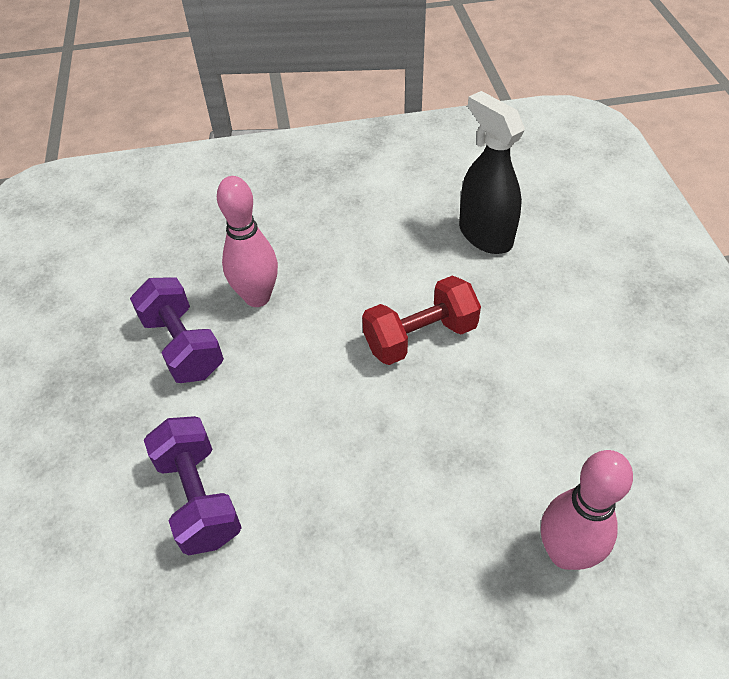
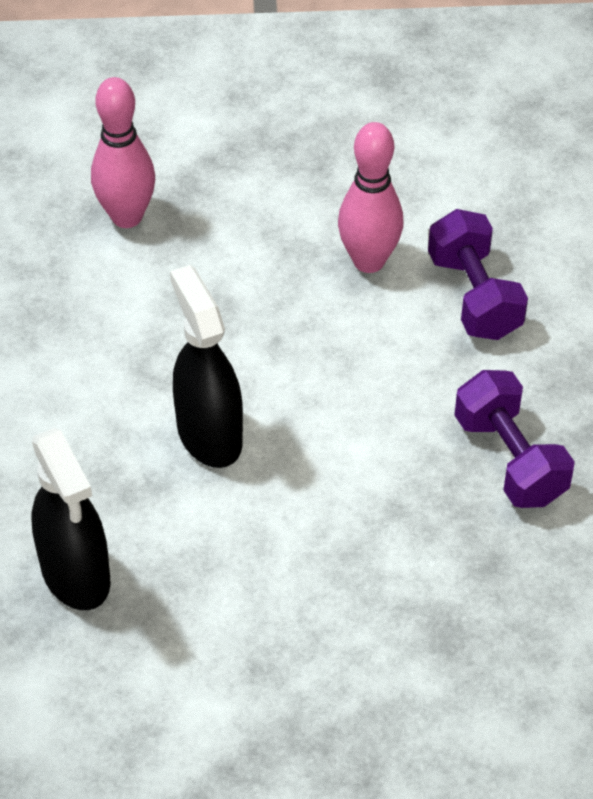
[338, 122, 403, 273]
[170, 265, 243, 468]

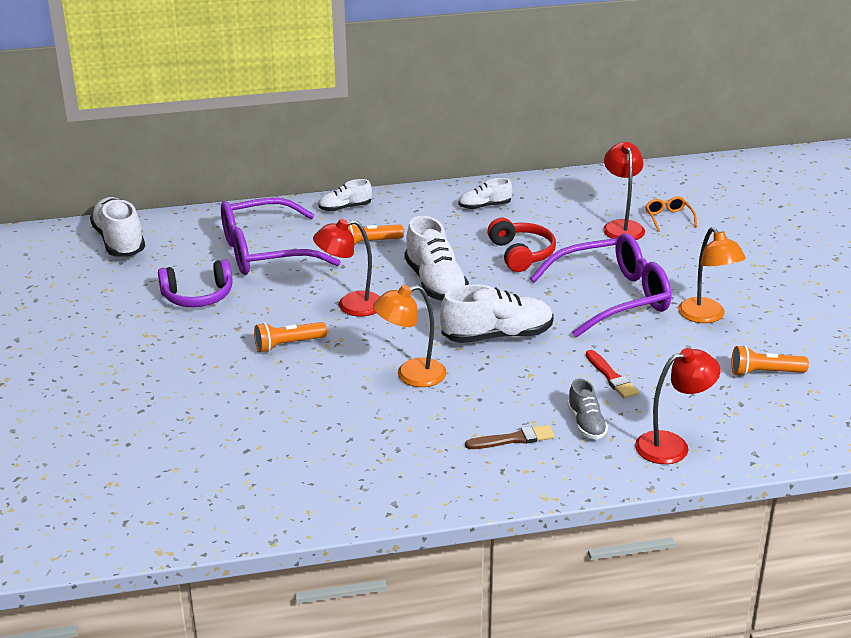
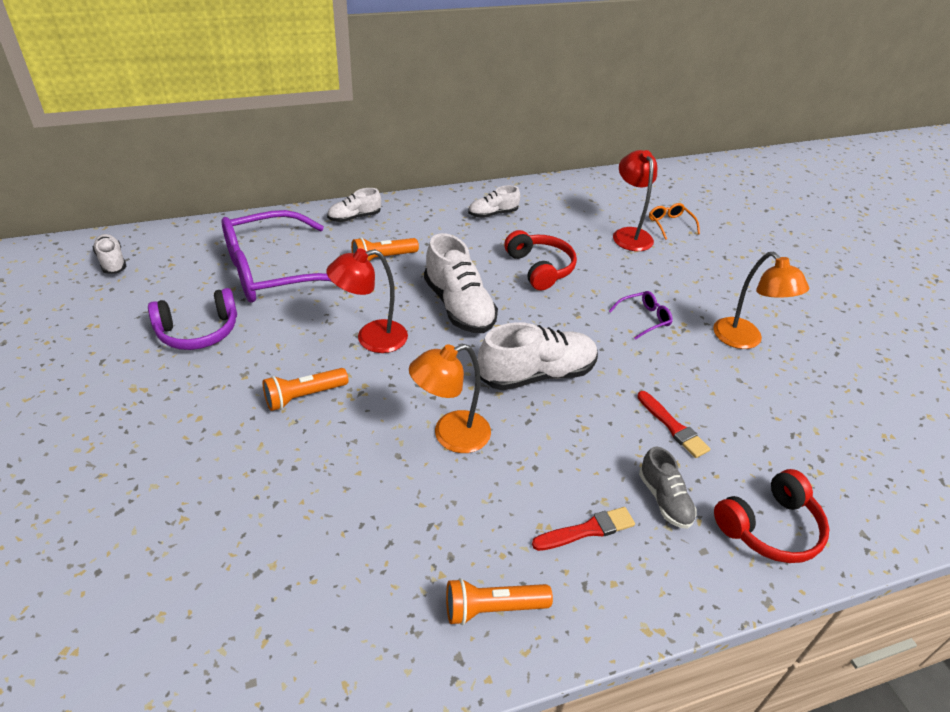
[446, 578, 553, 625]
[714, 469, 829, 563]
[532, 507, 635, 551]
[93, 234, 127, 274]
[609, 291, 673, 340]

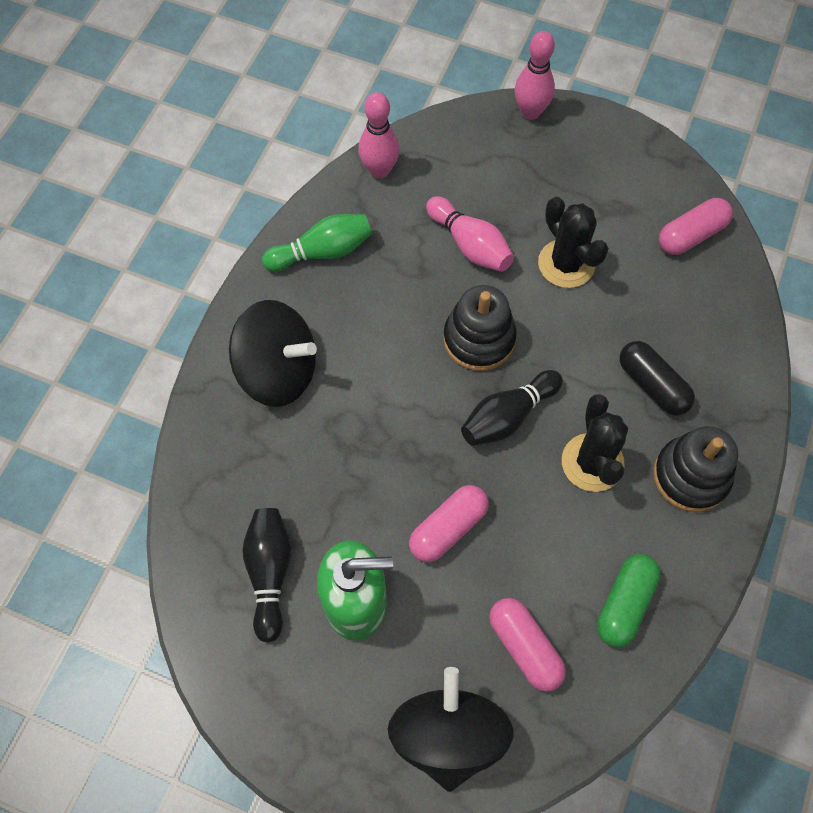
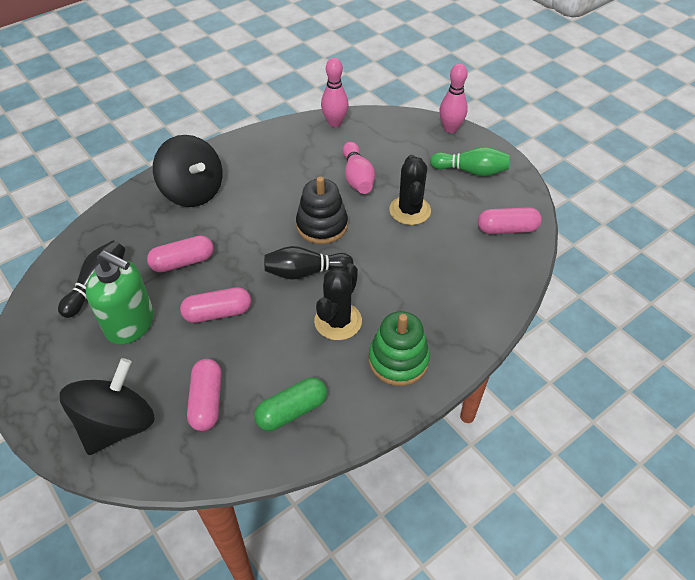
[619, 341, 695, 415] (first image)
[147, 236, 214, 272]
[430, 147, 510, 176]
[369, 311, 430, 386]

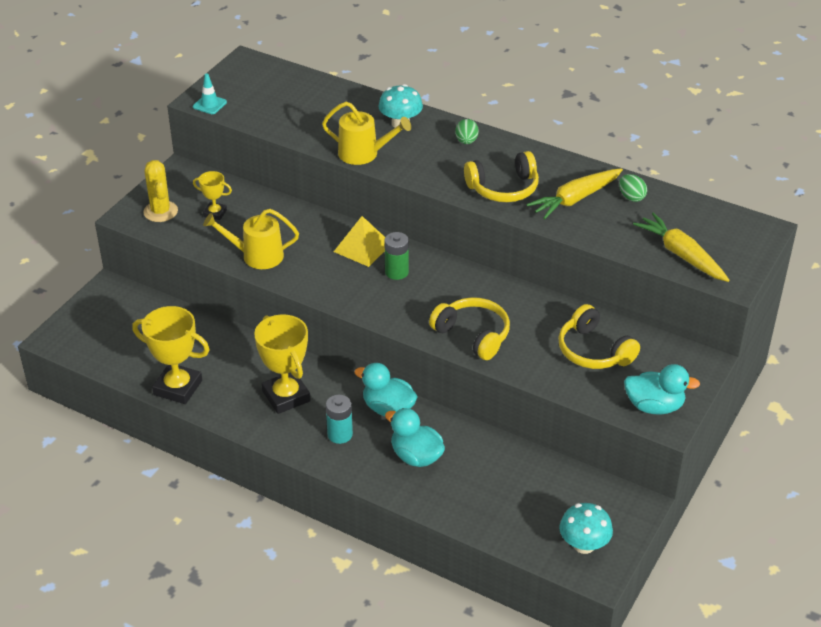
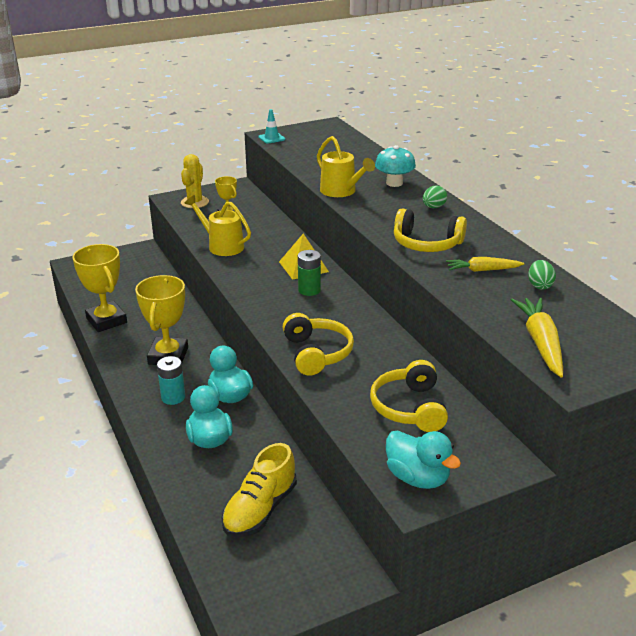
[559, 503, 613, 554] (first image)
[222, 443, 297, 537]
[446, 257, 524, 272]

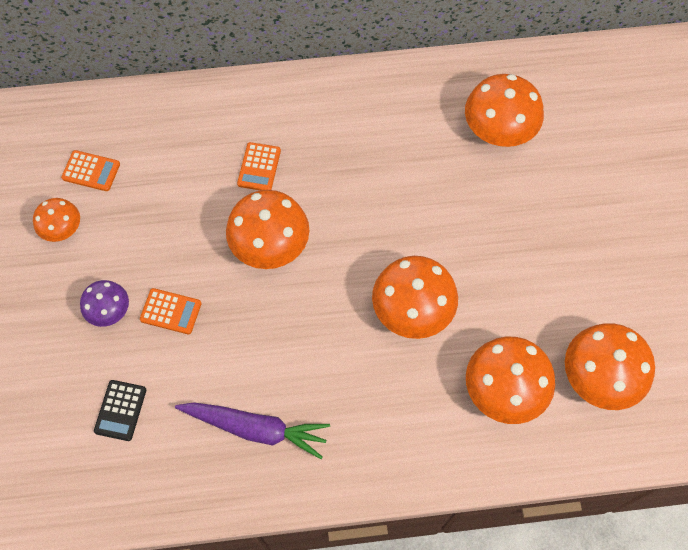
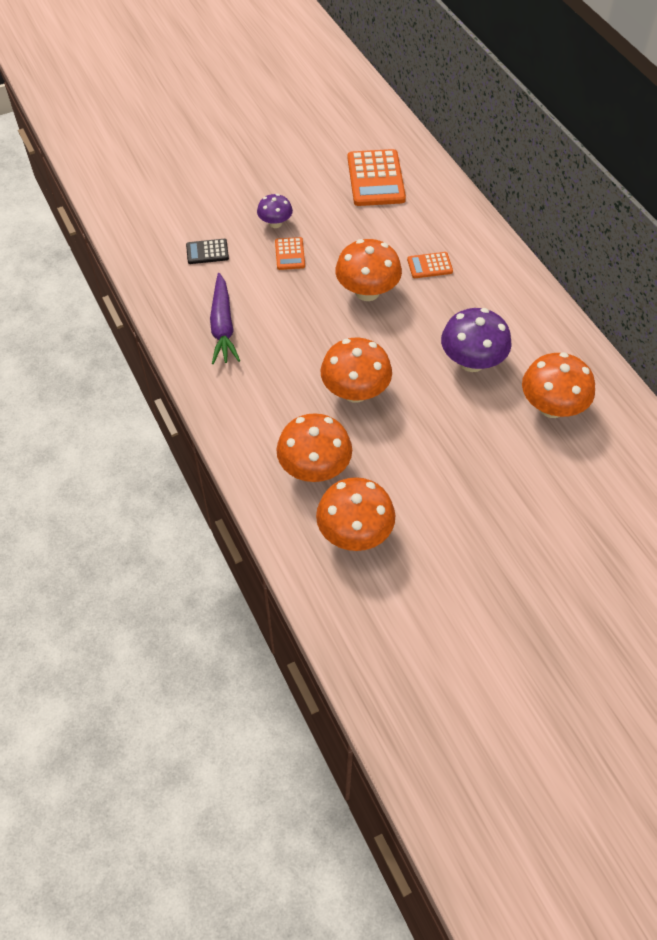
[33, 198, 80, 242] (first image)
[441, 308, 512, 372]
[348, 149, 406, 206]

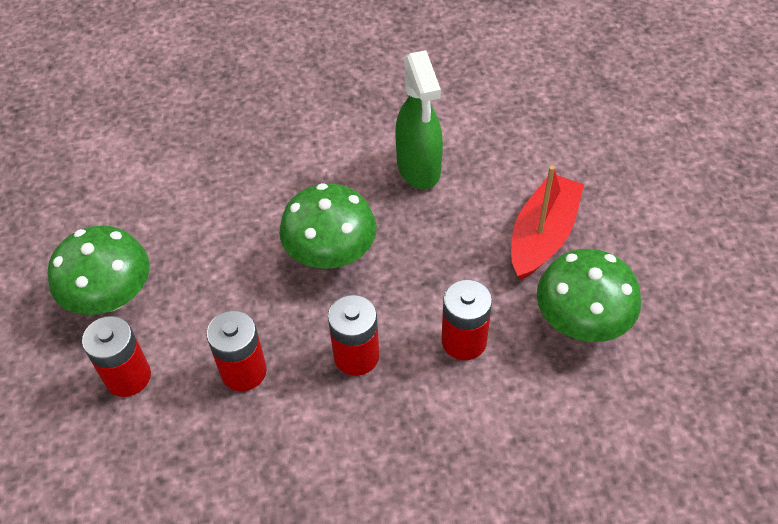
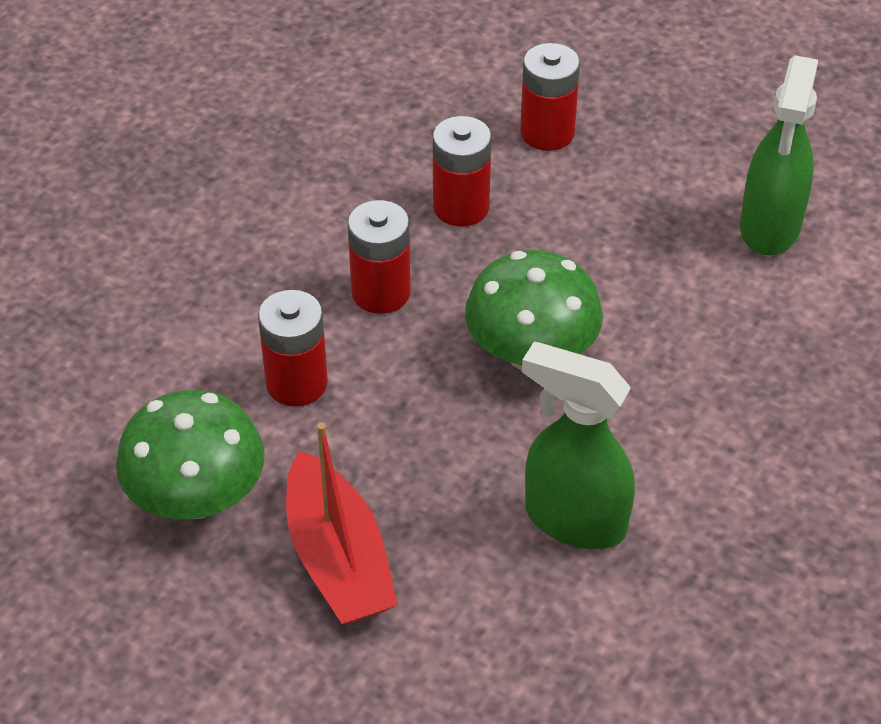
[47, 226, 149, 315] (first image)
[740, 55, 818, 255]

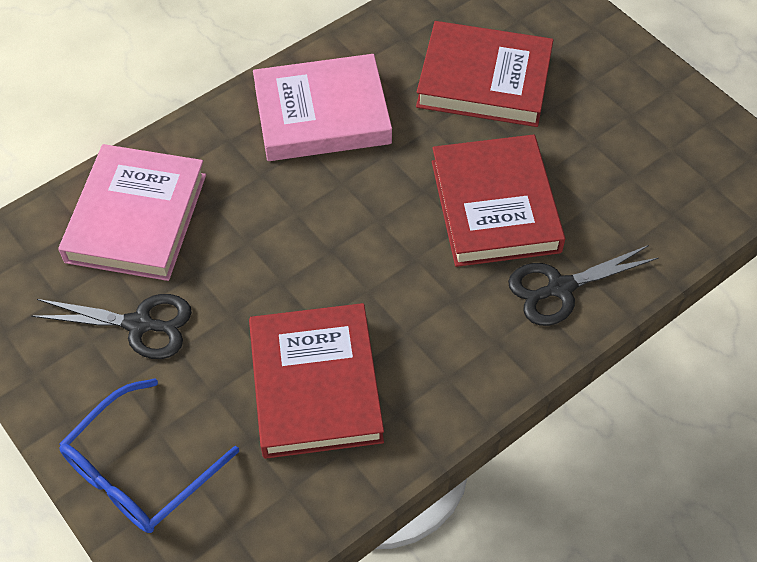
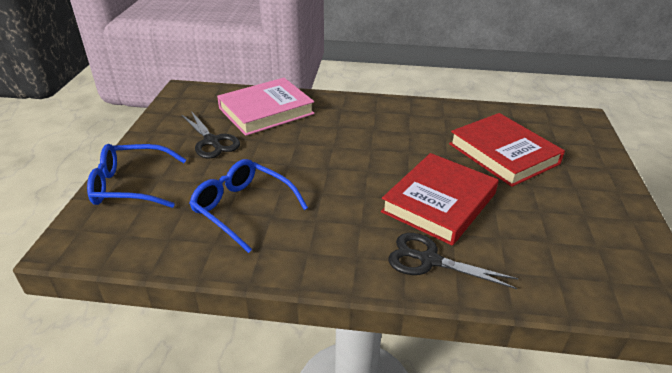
[253, 54, 392, 161] (first image)
[189, 159, 308, 253]

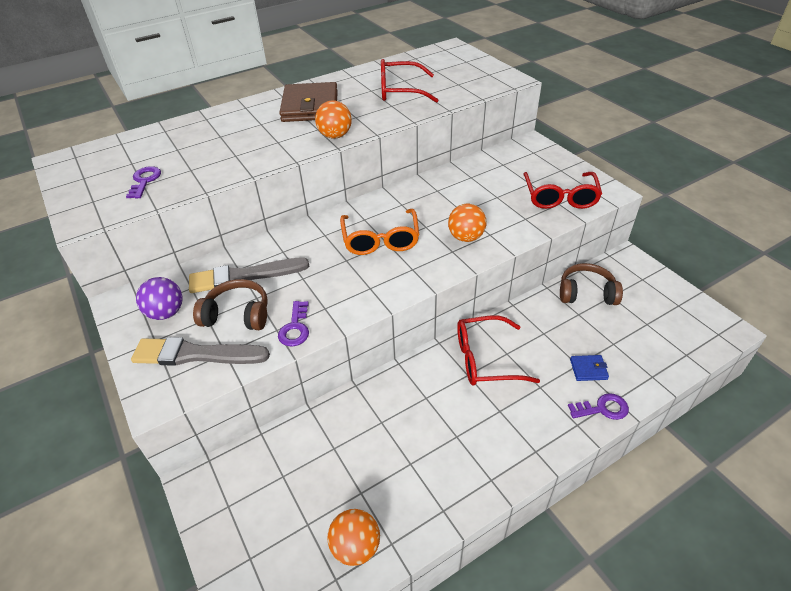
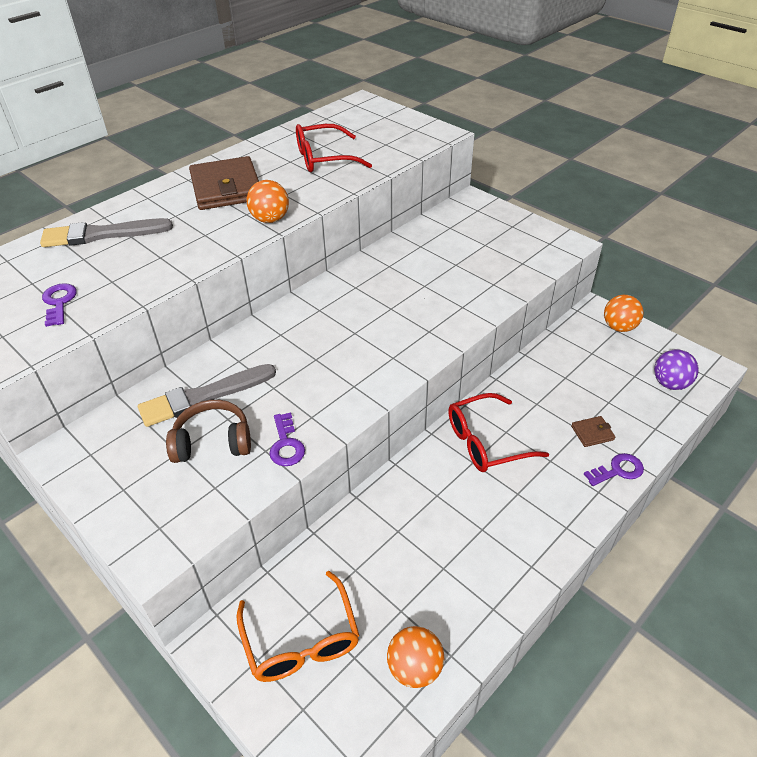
[524, 172, 602, 209] (first image)
[560, 263, 623, 305] (first image)
[40, 218, 173, 247]
[654, 349, 699, 390]
[236, 571, 360, 682]
[604, 295, 644, 332]
[571, 416, 615, 447]

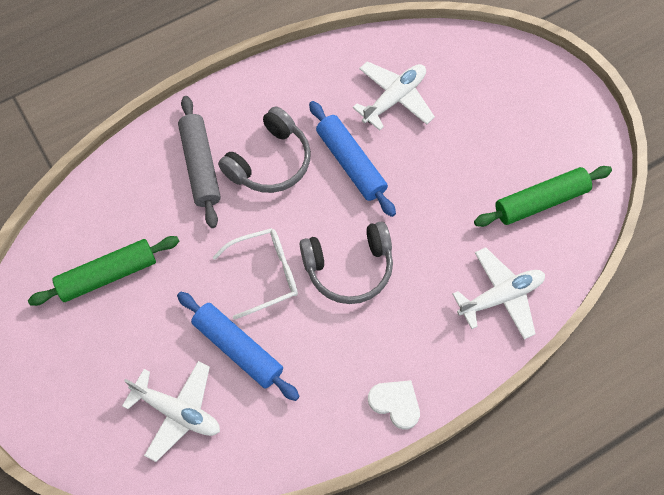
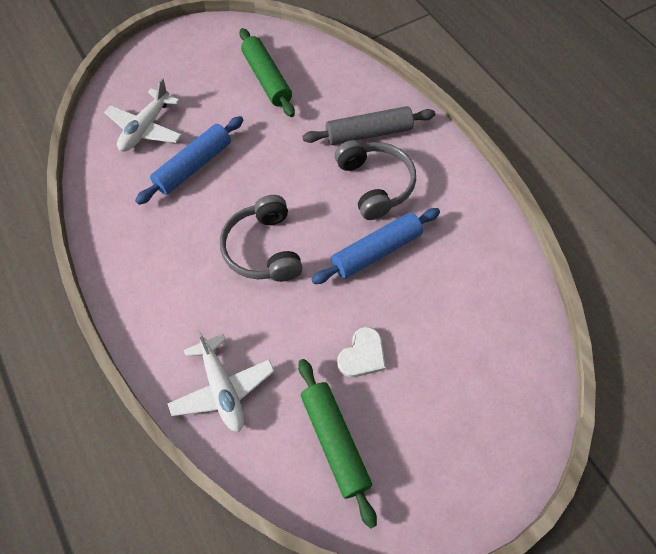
[212, 228, 298, 320] (first image)
[353, 61, 435, 131] (first image)
[337, 327, 386, 377]
[335, 140, 416, 220]

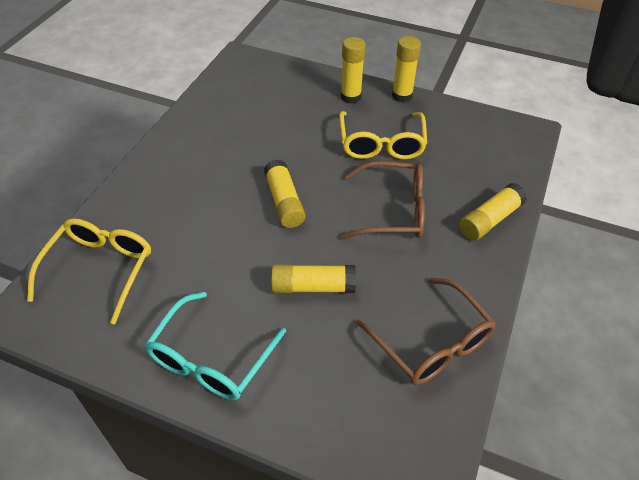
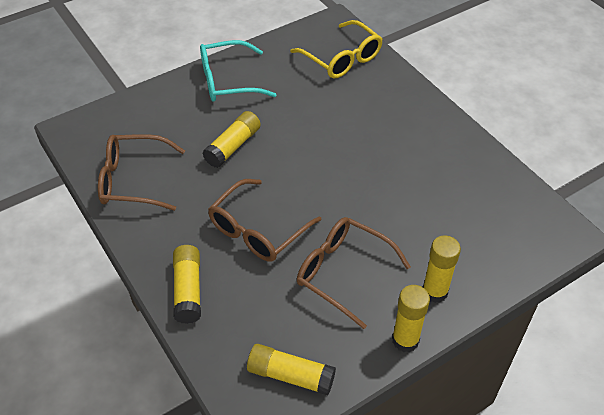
[247, 344, 336, 395]
[297, 217, 411, 329]
[200, 40, 277, 102]

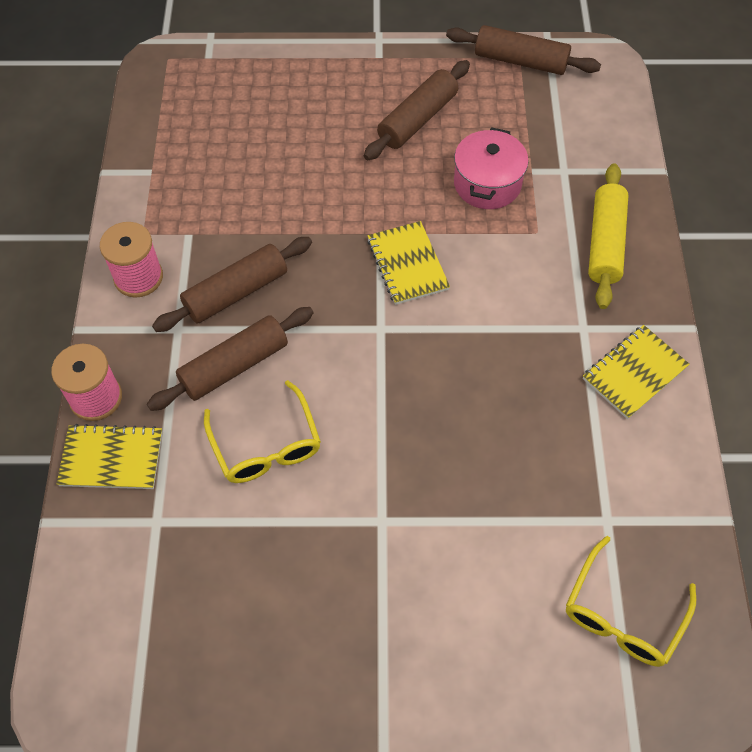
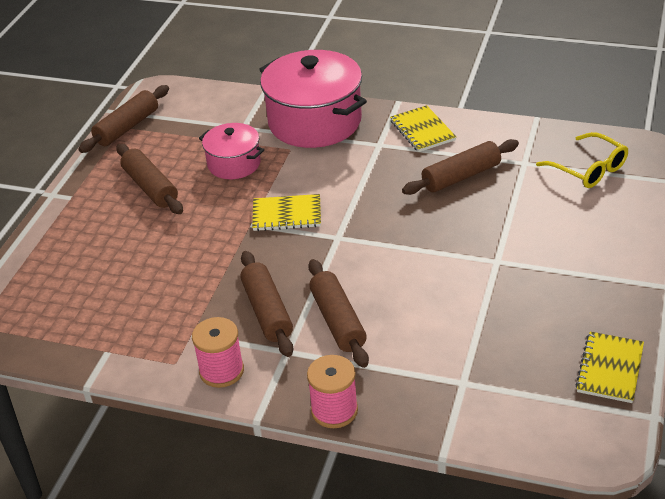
[204, 380, 321, 483] (first image)
[402, 139, 519, 195]
[575, 332, 644, 403]
[259, 50, 367, 148]

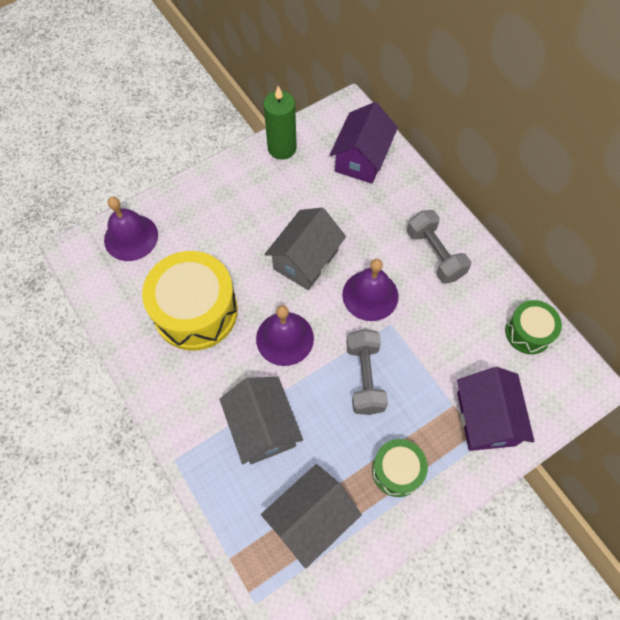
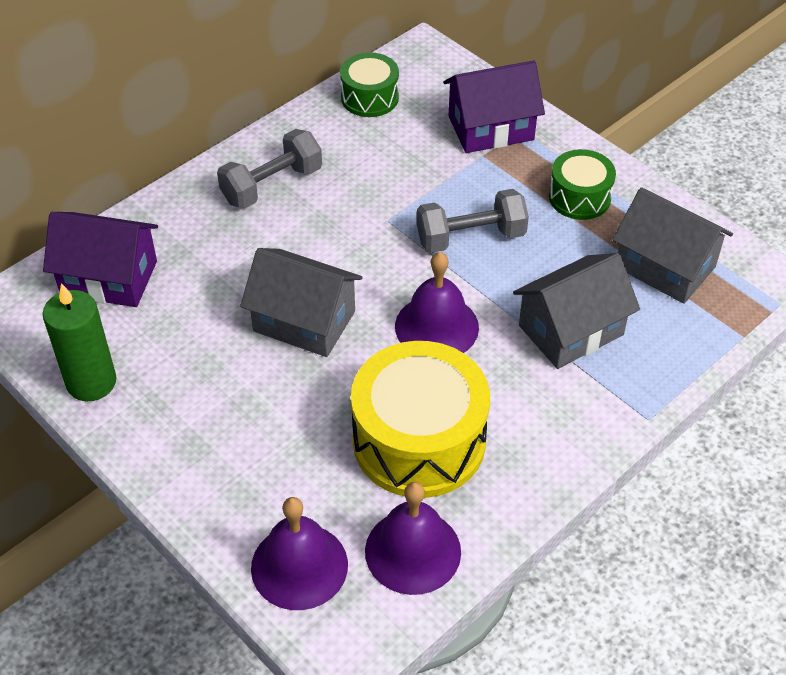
[365, 482, 461, 595]

